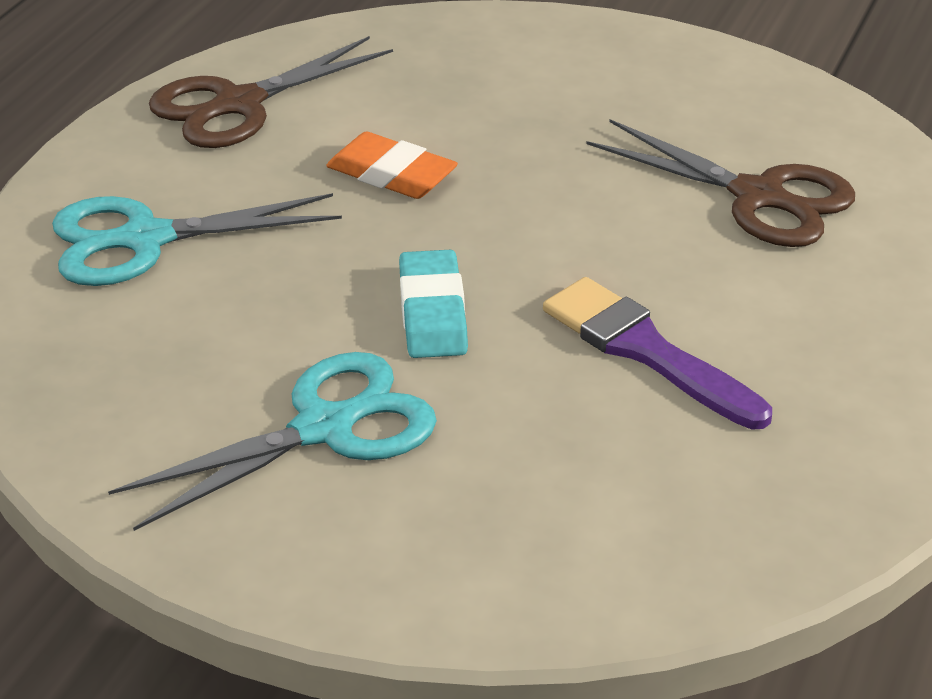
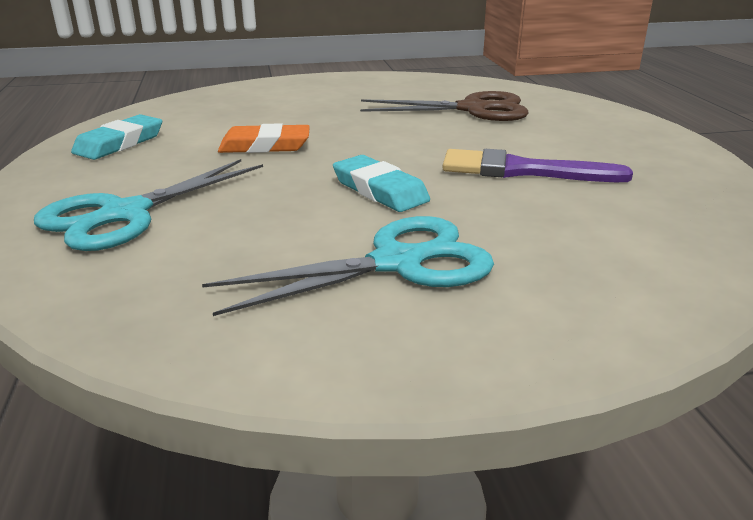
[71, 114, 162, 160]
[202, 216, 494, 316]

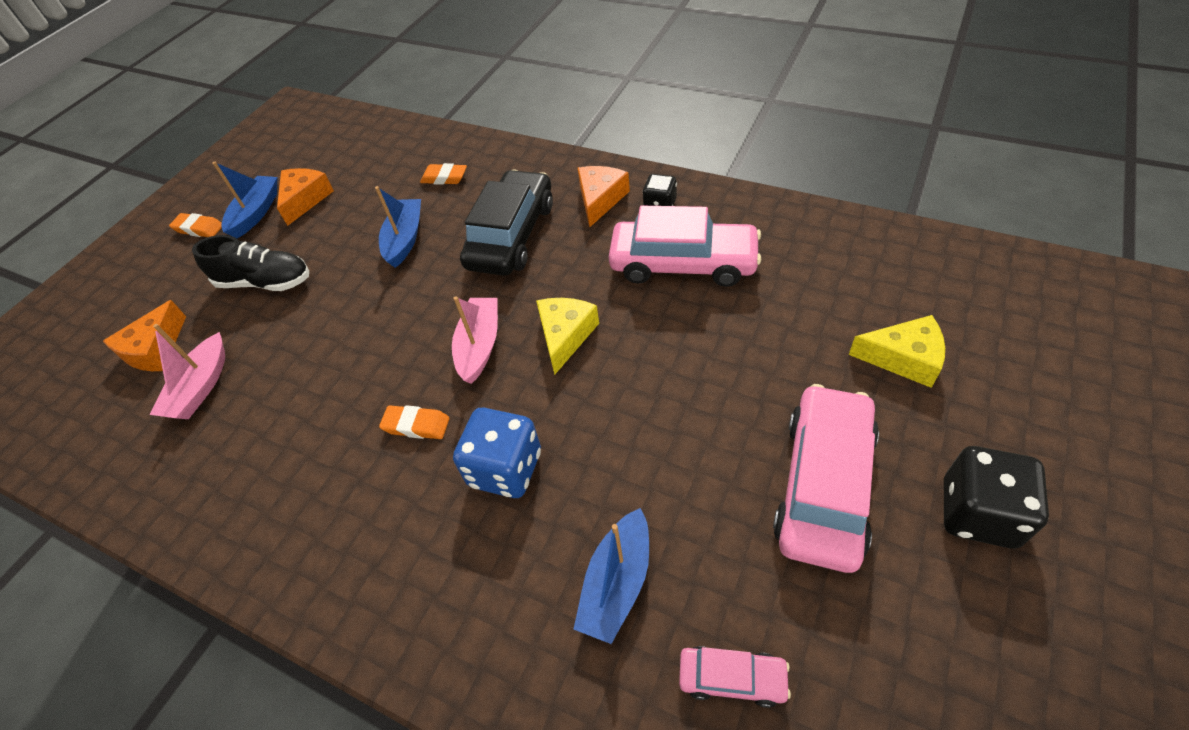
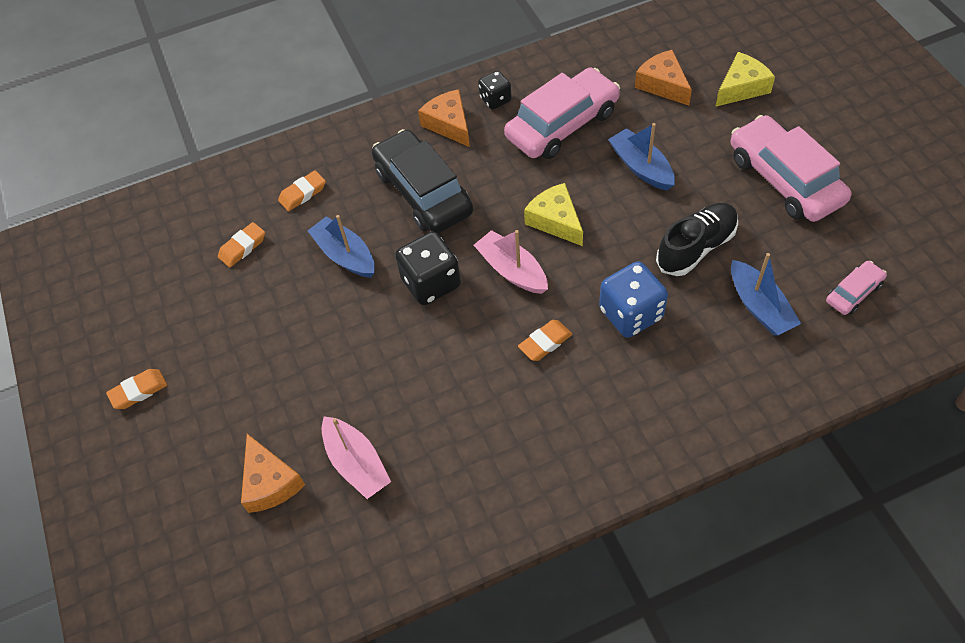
[218, 222, 265, 267]
[656, 203, 738, 276]
[608, 123, 675, 191]
[635, 50, 692, 105]
[395, 232, 461, 305]

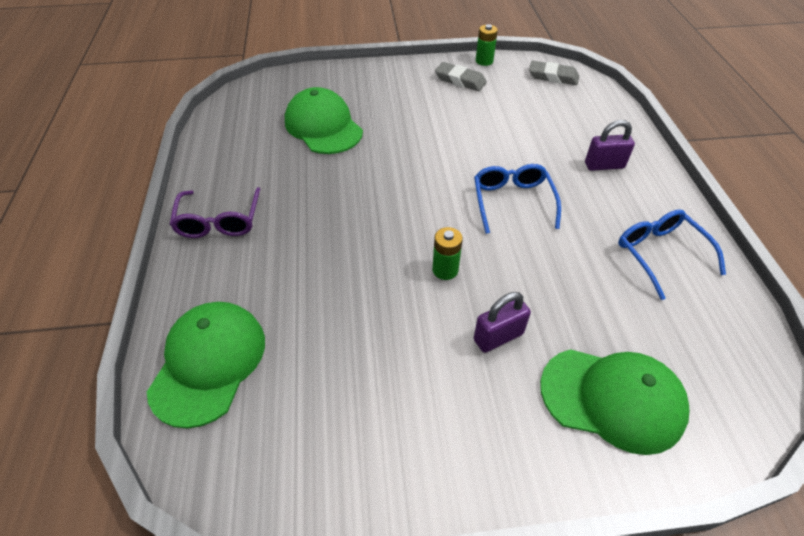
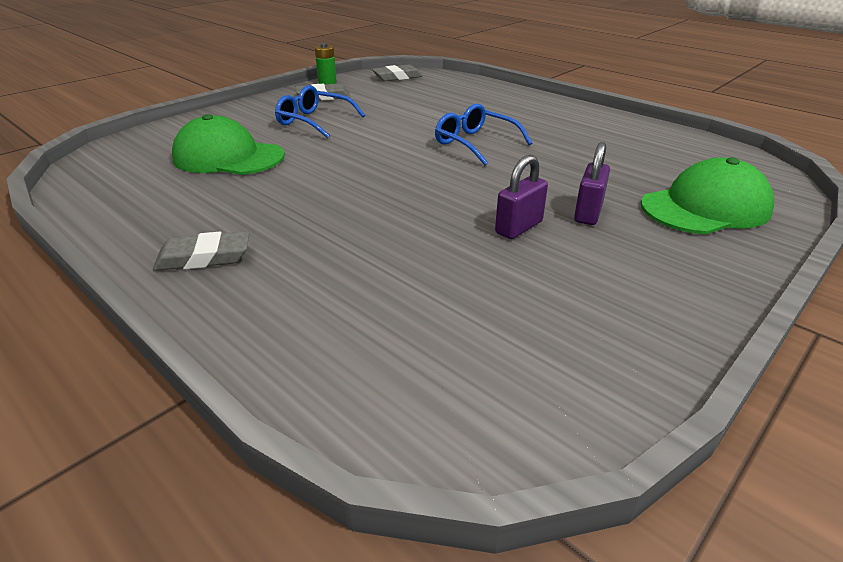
[147, 302, 265, 429] (first image)
[432, 227, 463, 280] (first image)
[495, 155, 548, 239]
[275, 85, 365, 138]
[153, 231, 250, 271]

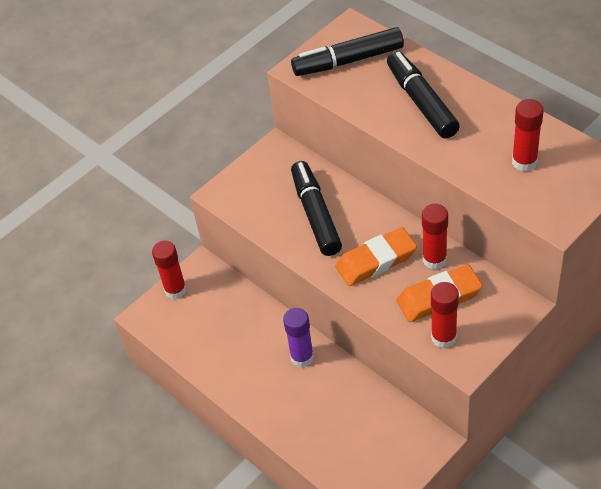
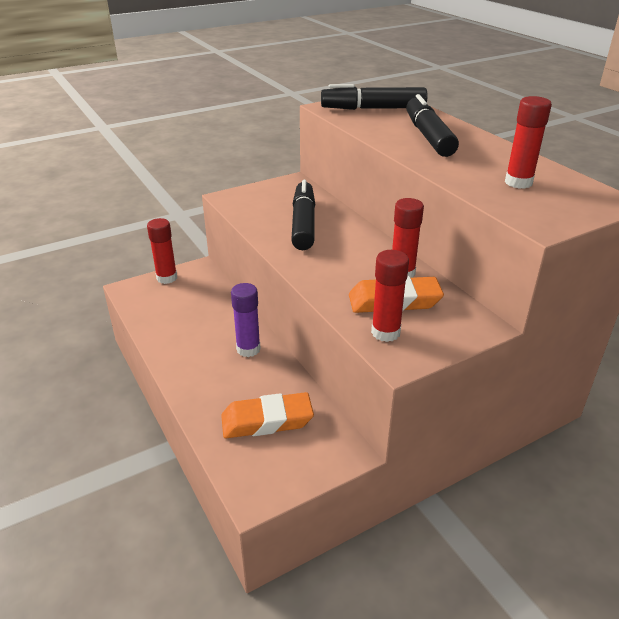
[221, 392, 314, 438]

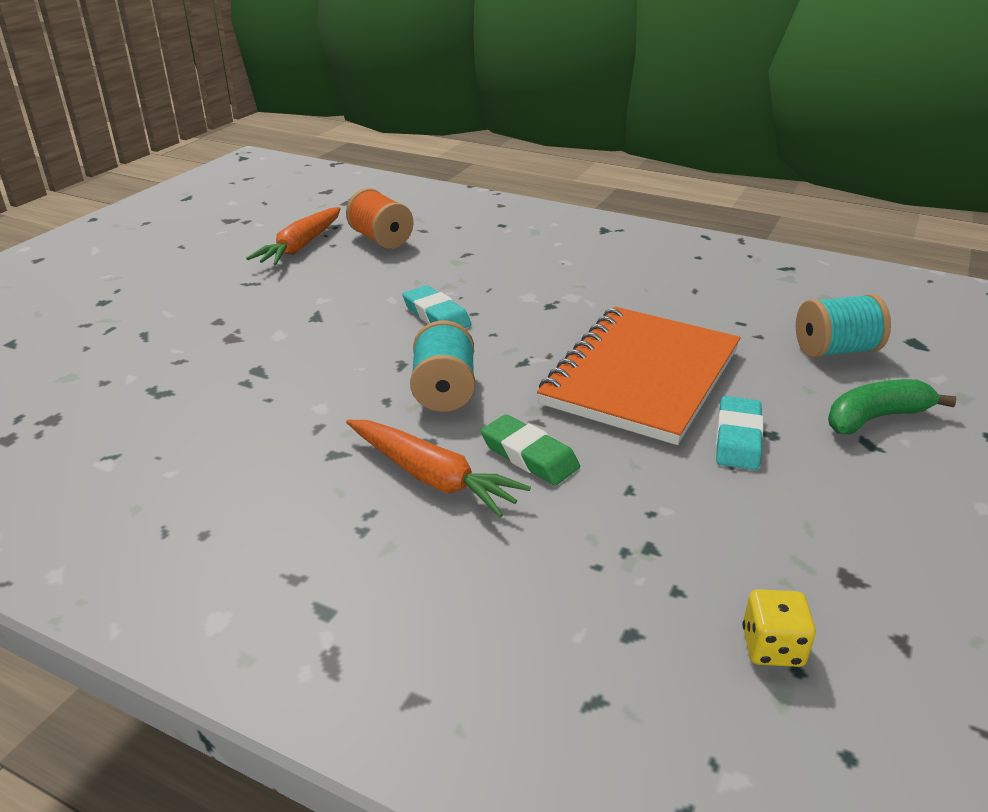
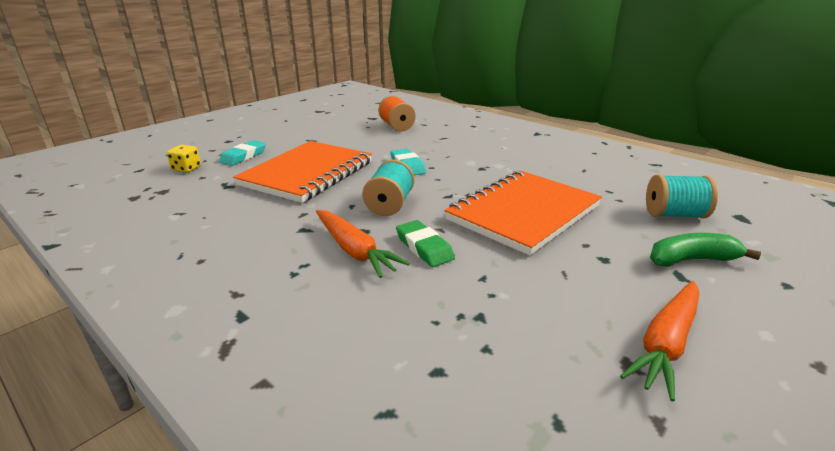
[233, 141, 372, 203]
[620, 281, 699, 401]
[219, 140, 266, 166]
[167, 145, 201, 172]

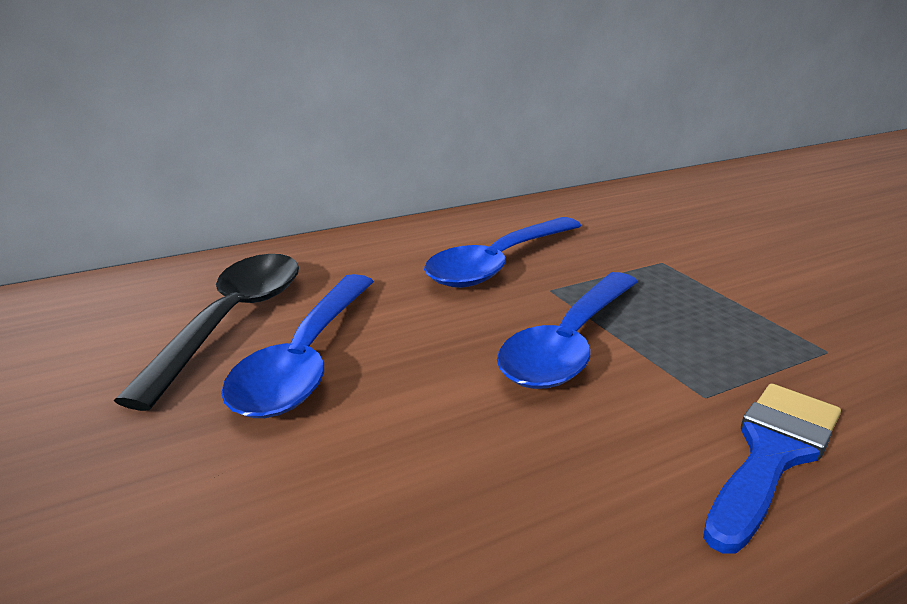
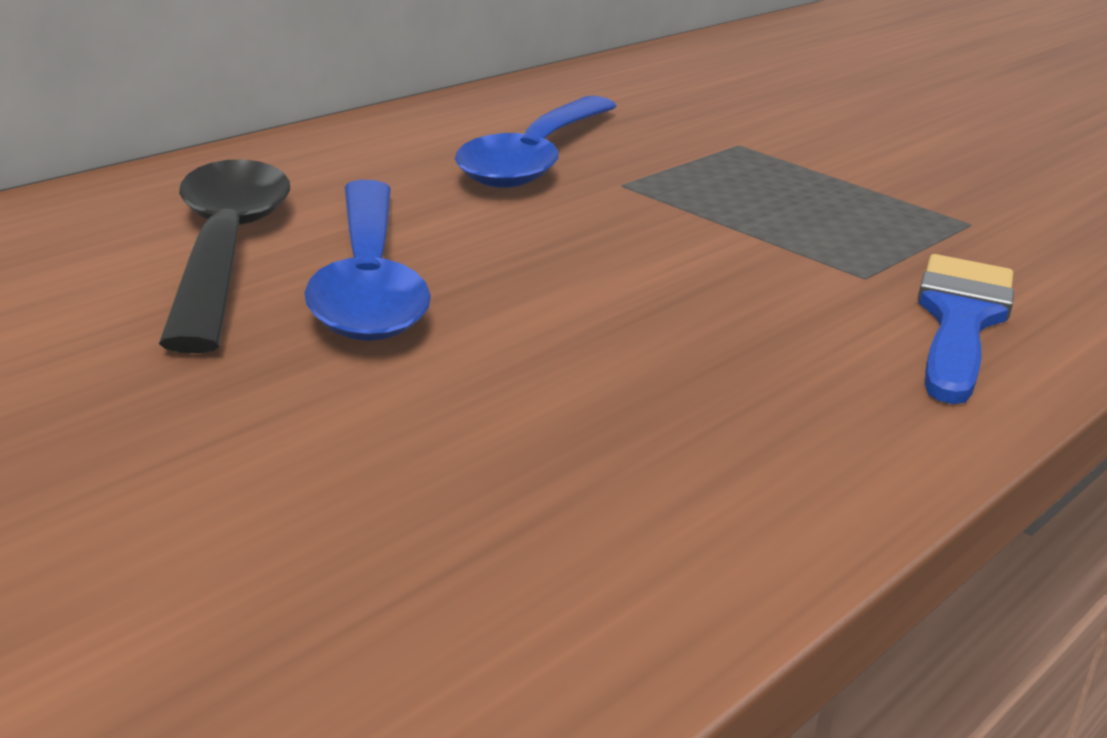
[497, 272, 638, 389] (first image)

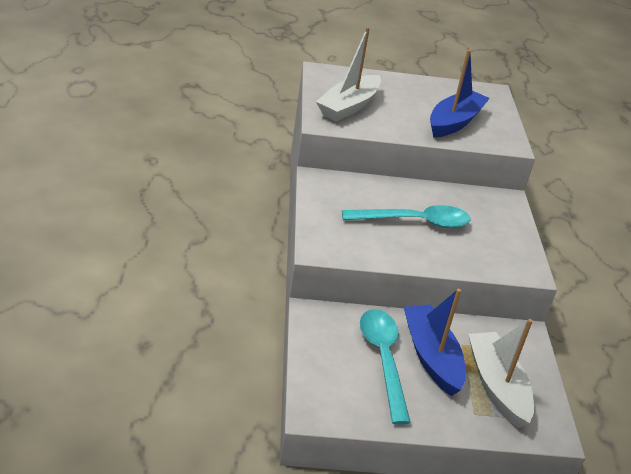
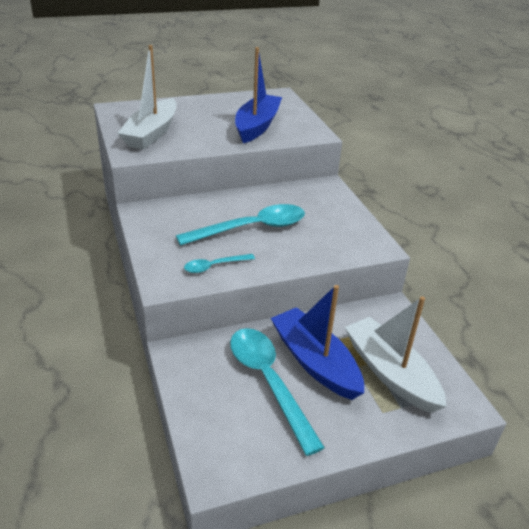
[184, 254, 255, 273]

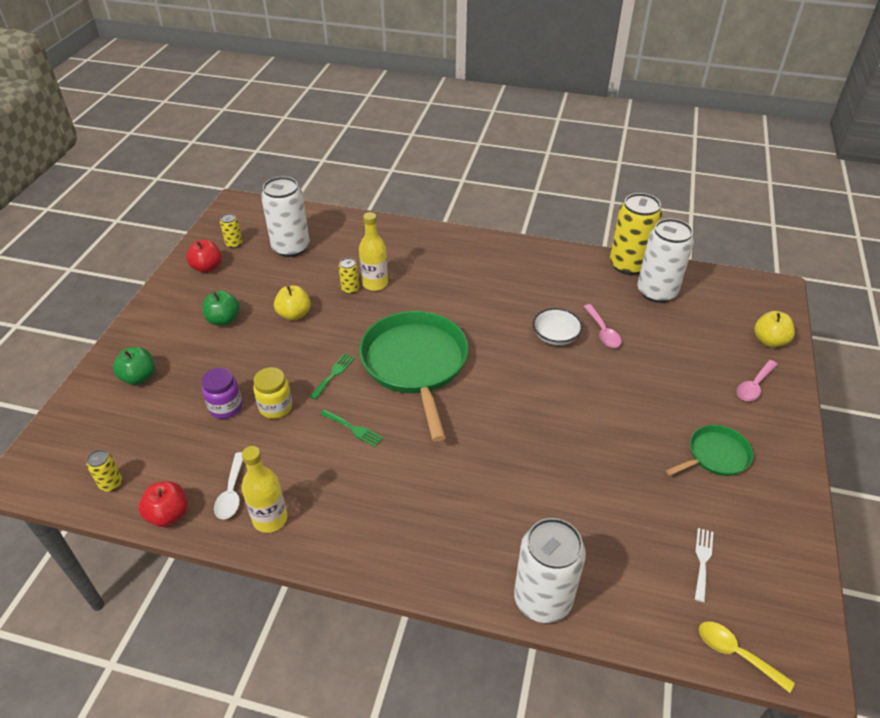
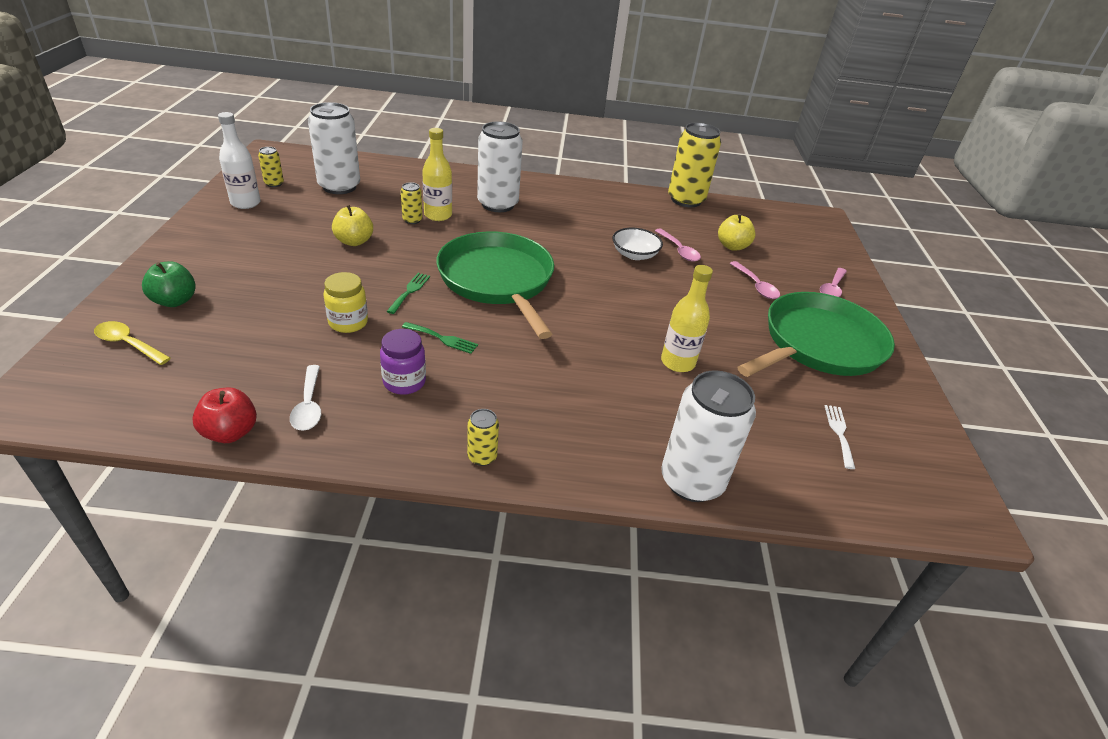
[202, 290, 240, 326] (first image)
[730, 261, 780, 299]
[467, 409, 499, 466]
[380, 329, 426, 395]
[661, 265, 713, 372]
[477, 121, 523, 212]
[94, 321, 171, 365]
[718, 214, 756, 251]
[218, 112, 261, 209]
[738, 292, 895, 377]

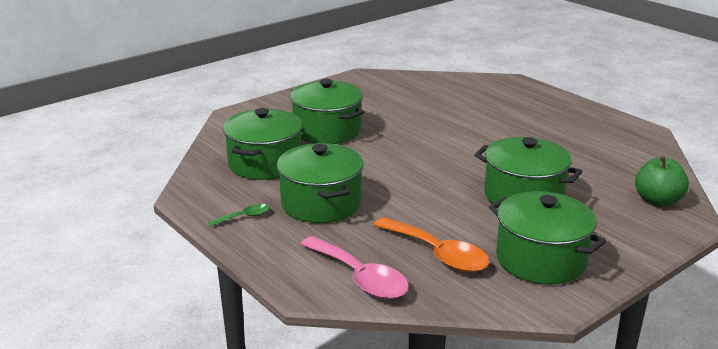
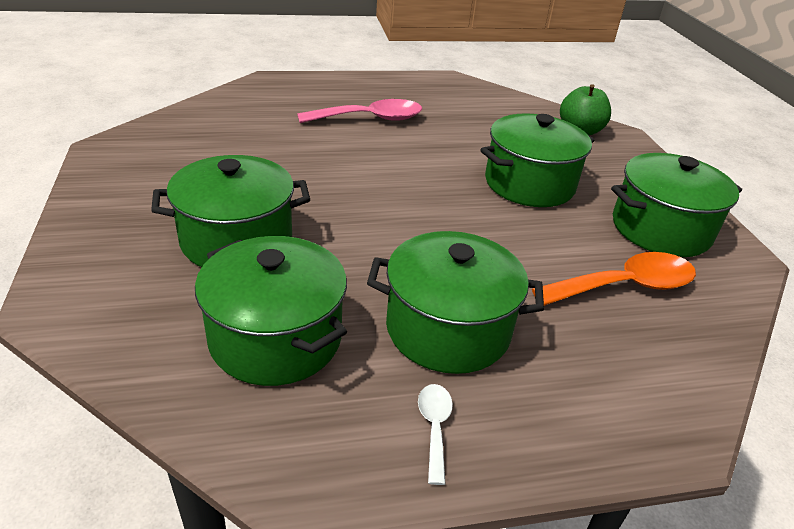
[297, 99, 422, 123]
[418, 384, 453, 485]

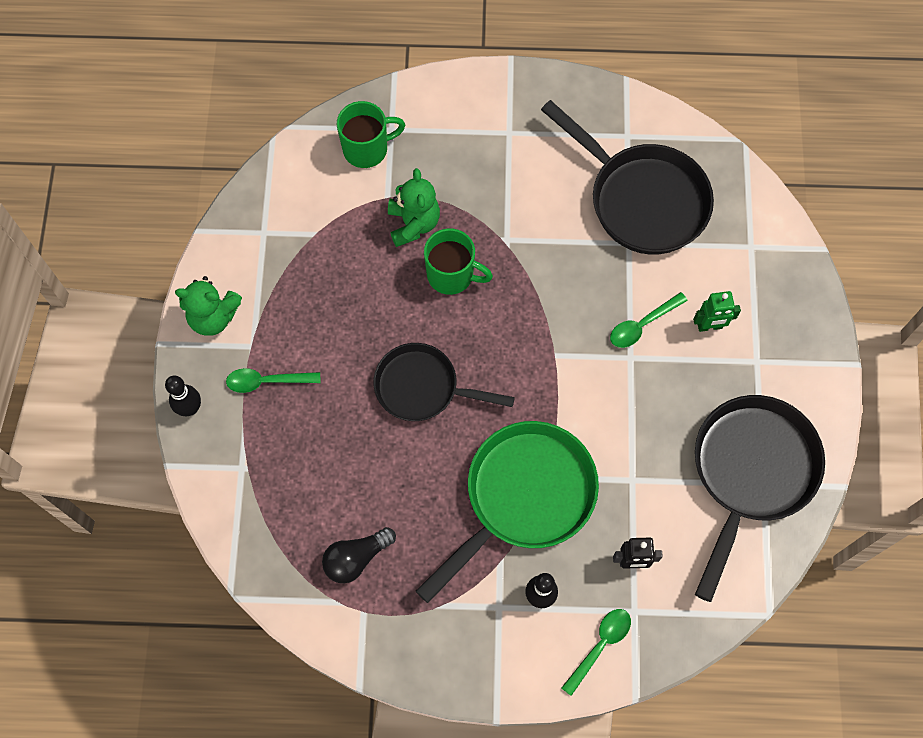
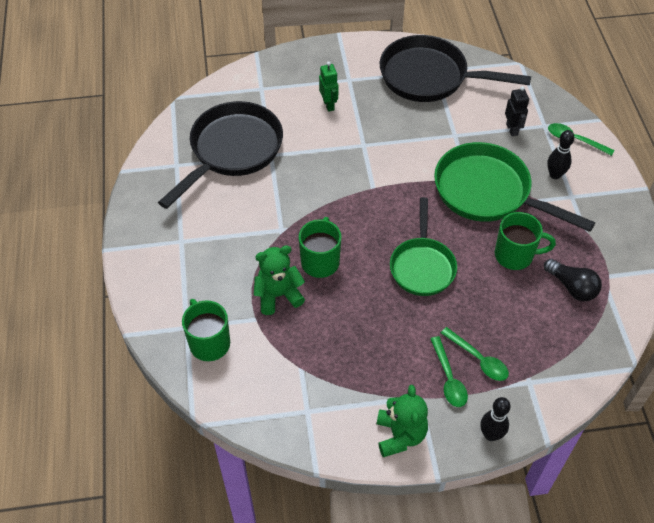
[495, 212, 556, 270]
[441, 327, 509, 381]
[390, 197, 457, 296]

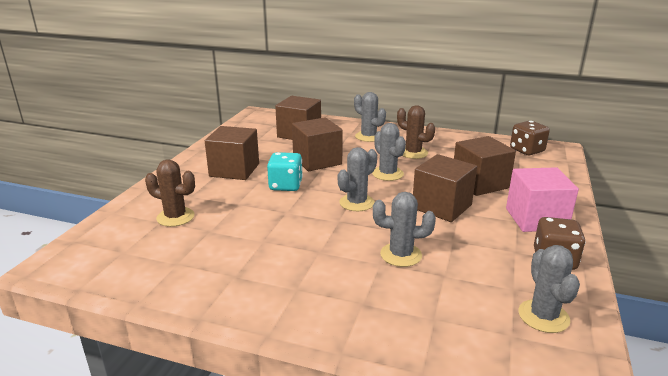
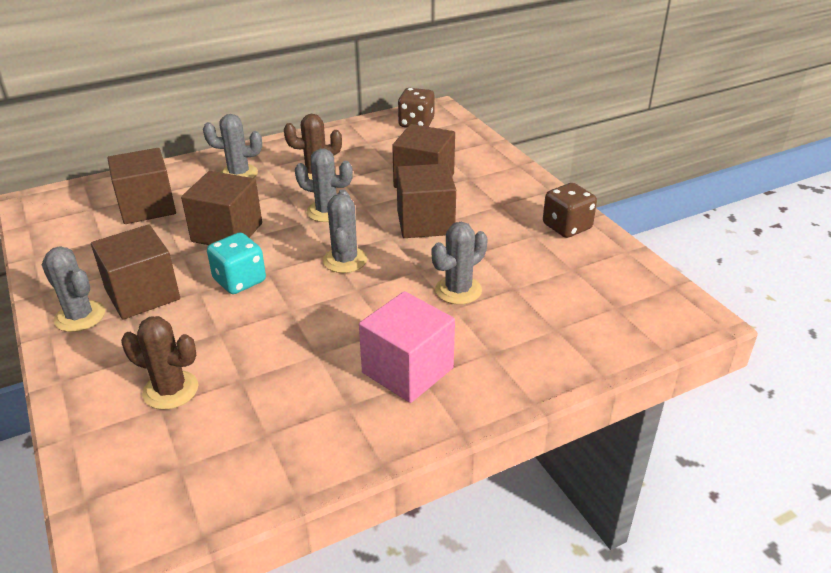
[359, 291, 455, 403]
[41, 247, 105, 332]
[121, 316, 198, 410]

